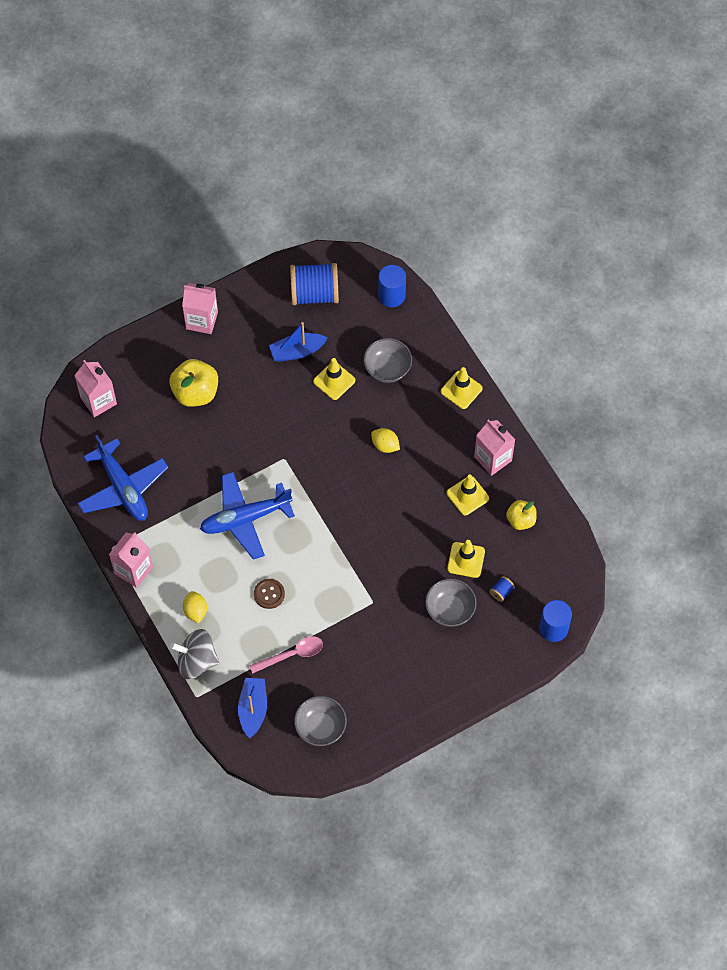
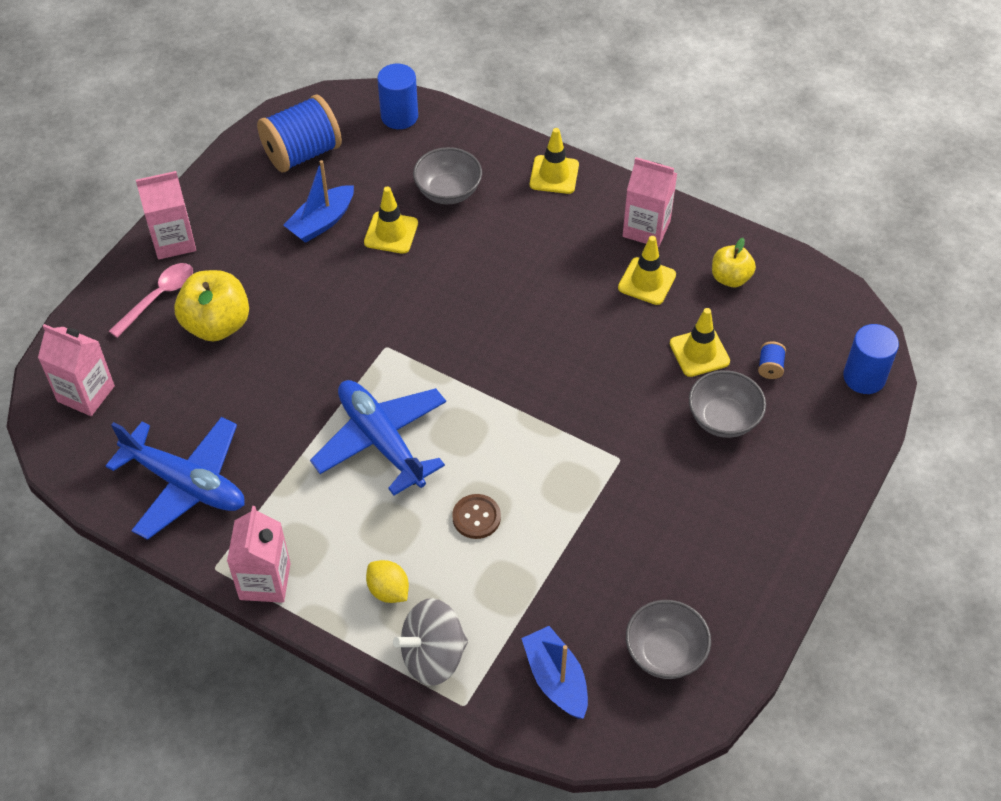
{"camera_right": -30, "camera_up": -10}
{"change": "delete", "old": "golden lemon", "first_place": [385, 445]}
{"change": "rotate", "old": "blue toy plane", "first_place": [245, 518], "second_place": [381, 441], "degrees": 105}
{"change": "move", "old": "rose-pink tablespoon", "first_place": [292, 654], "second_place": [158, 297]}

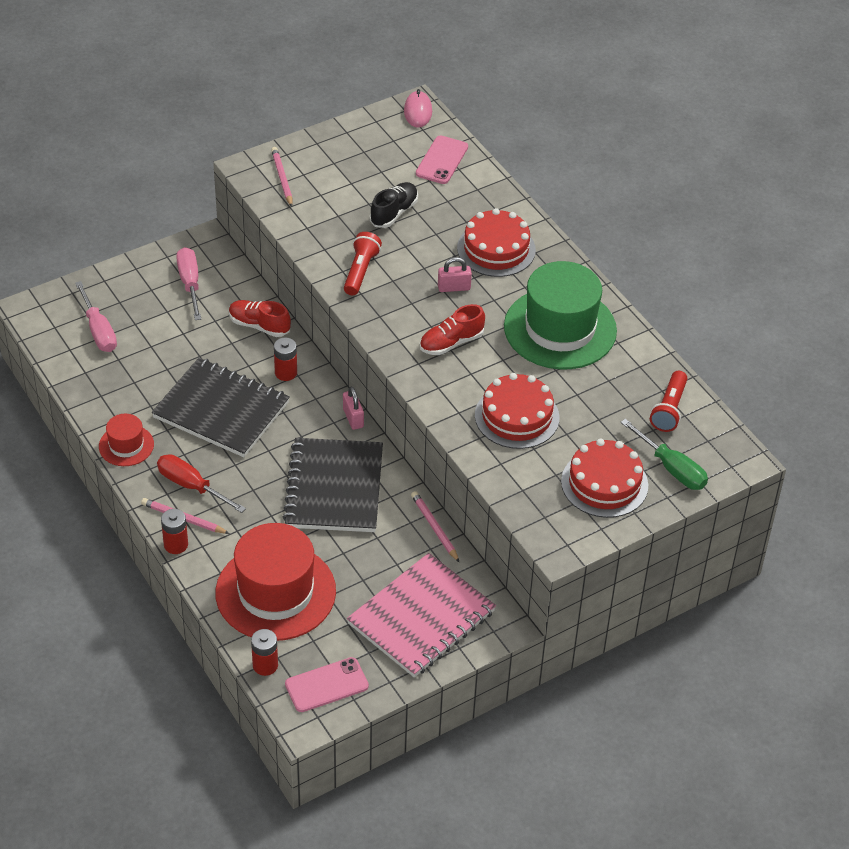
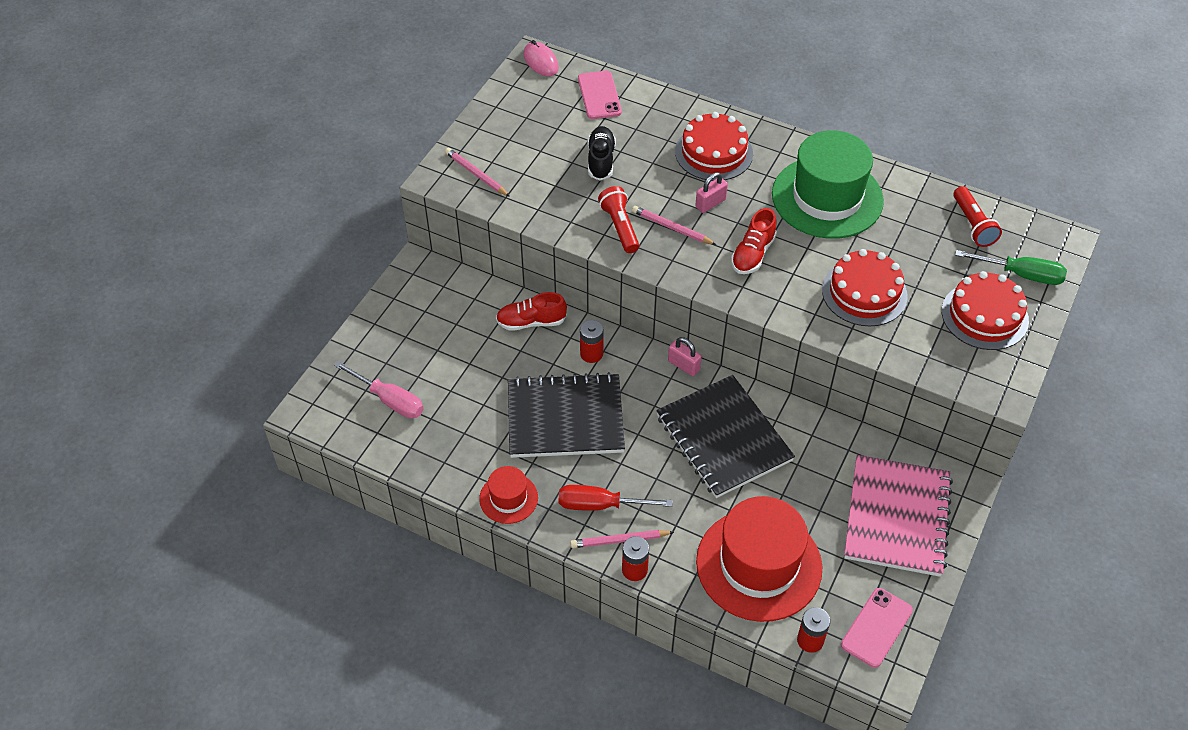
{"camera_right": -30, "camera_up": 5}
{"change": "delete", "old": "rose-pink screwdriver", "first_place": [190, 284]}
{"change": "move", "old": "rose-pink wooden pencil", "first_place": [434, 527], "second_place": [671, 227]}

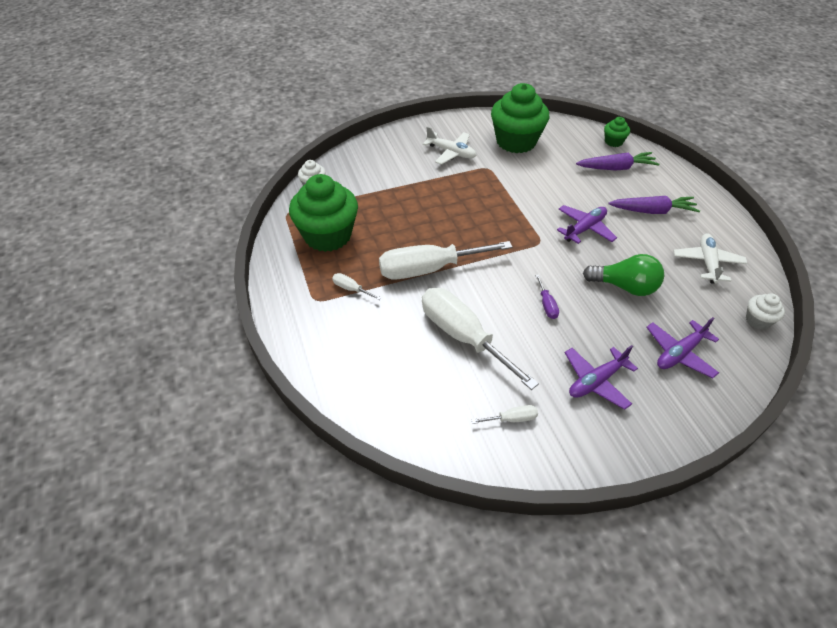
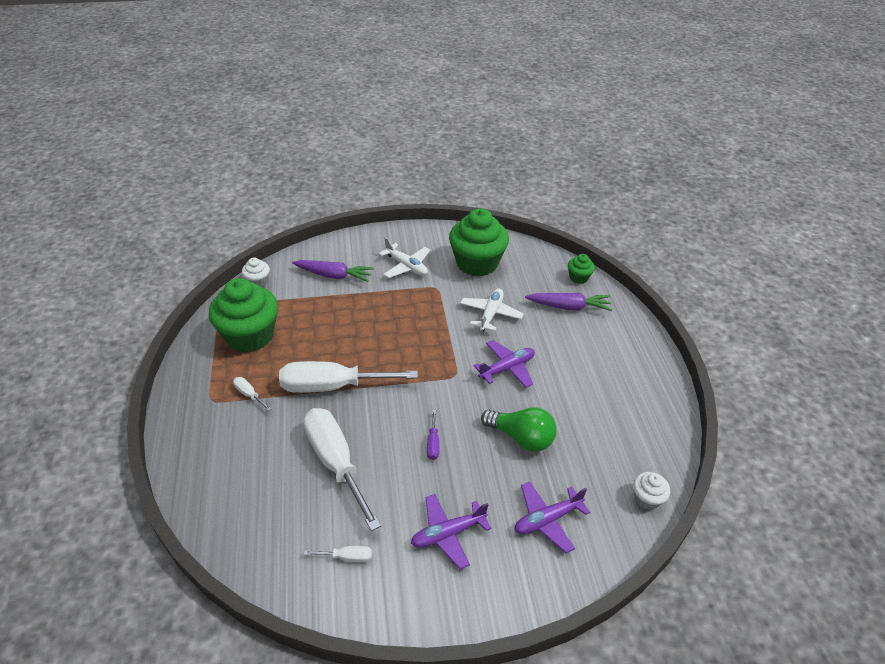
{"camera_right": 10, "camera_up": -5}
{"change": "move", "old": "purple toy carrot", "first_place": [652, 211], "second_place": [334, 275]}
{"change": "move", "old": "snow-white toy plane", "first_place": [707, 263], "second_place": [490, 314]}

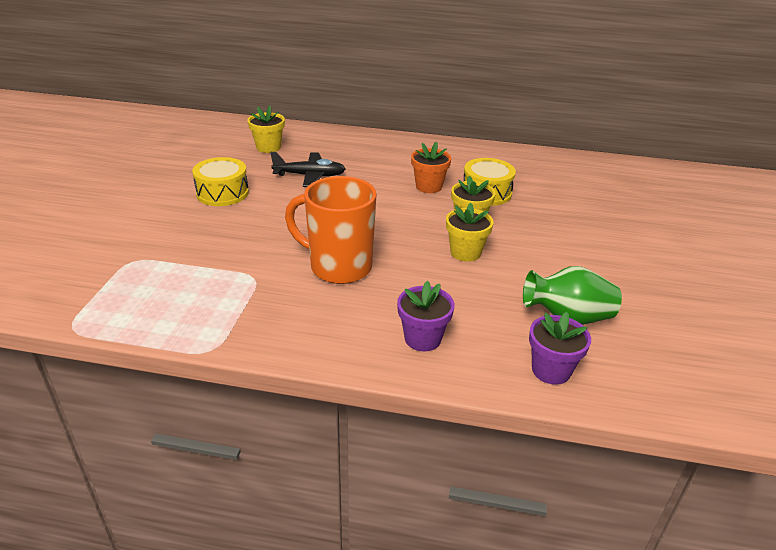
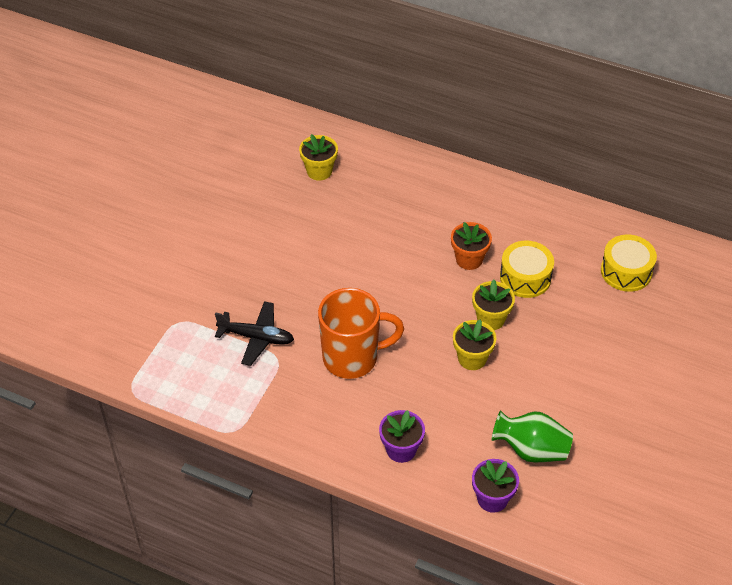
{"camera_right": 15, "camera_up": 15}
{"change": "move", "old": "black toy plane", "first_place": [310, 176], "second_place": [256, 337]}
{"change": "move", "old": "golden drum", "first_place": [222, 193], "second_place": [626, 271]}
{"change": "rotate", "old": "orange-coloured tea mug", "first_place": [338, 267], "second_place": [352, 358], "degrees": 135}

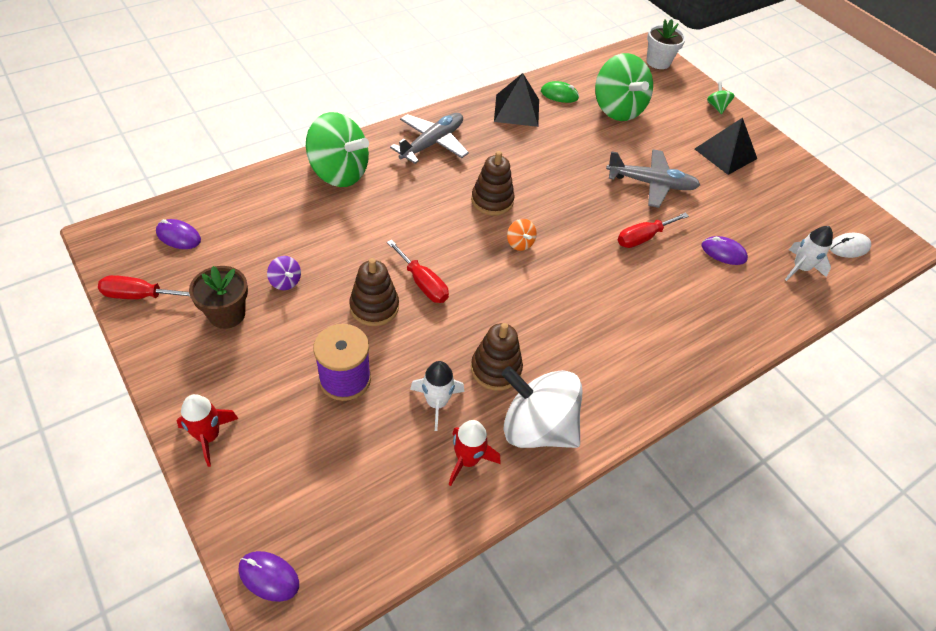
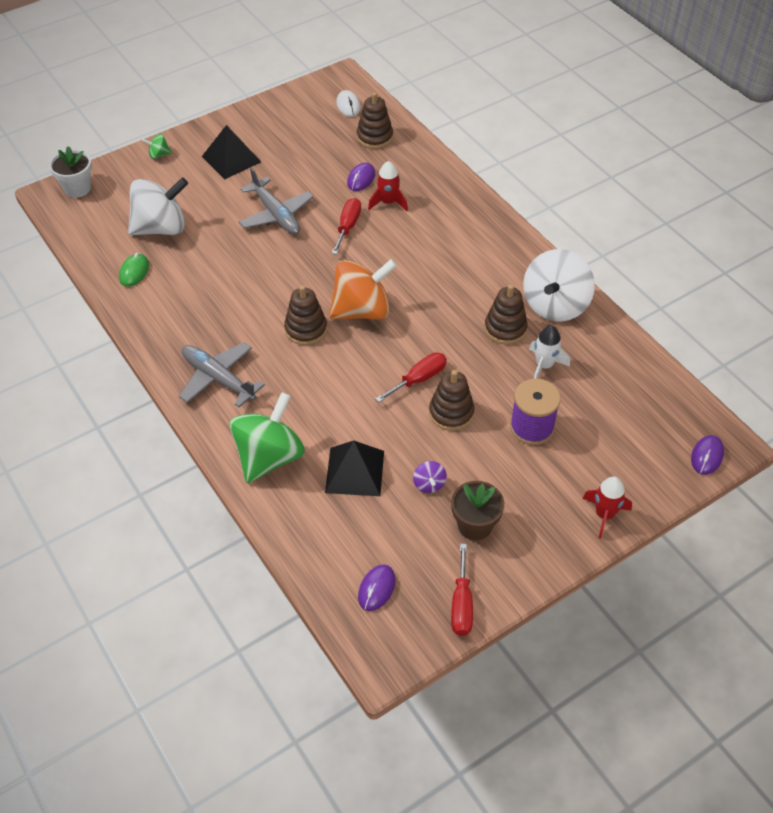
{"camera_right": -85, "camera_up": 0}
{"change": "recolor", "old": "leaf-green whirligig", "new": "snow-white whirligig", "first_place": [617, 109], "second_place": [161, 228]}
{"change": "move", "old": "black solid pyramid", "first_place": [517, 110], "second_place": [355, 471]}
{"change": "rotate", "old": "gray toy plane", "first_place": [651, 183], "second_place": [276, 214], "degrees": 135}
{"change": "rotate", "old": "scarlet screwdriver", "first_place": [643, 238], "second_place": [348, 227], "degrees": -135}
{"change": "resize", "old": "orange-coloured whirligig", "first_place": [519, 243], "second_place": [362, 310], "factor": 2.39}
{"change": "replace", "old": "snow-white spaceship", "new": "russet ring stacker", "first_place": [800, 268], "second_place": [374, 137]}
{"change": "rotate", "old": "purple whirligig", "first_place": [285, 282], "second_place": [429, 484], "degrees": 120}
{"change": "move", "old": "scarlet spaceship", "first_place": [467, 460], "second_place": [388, 202]}

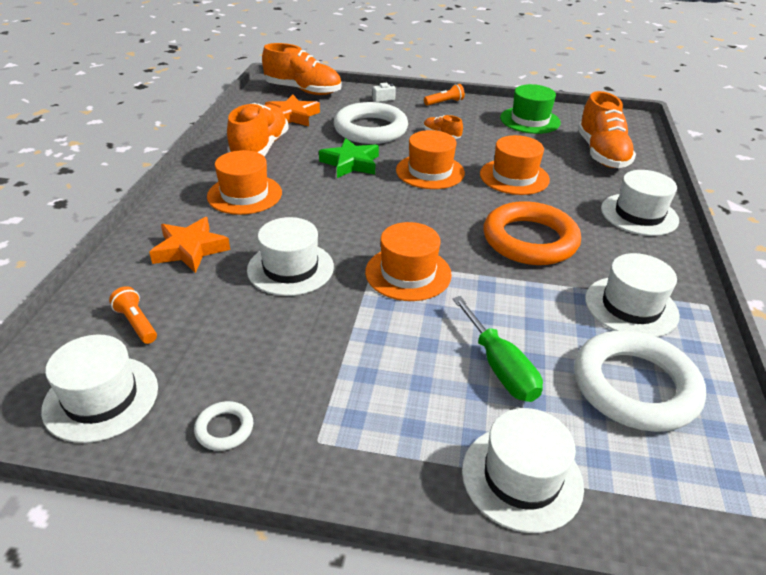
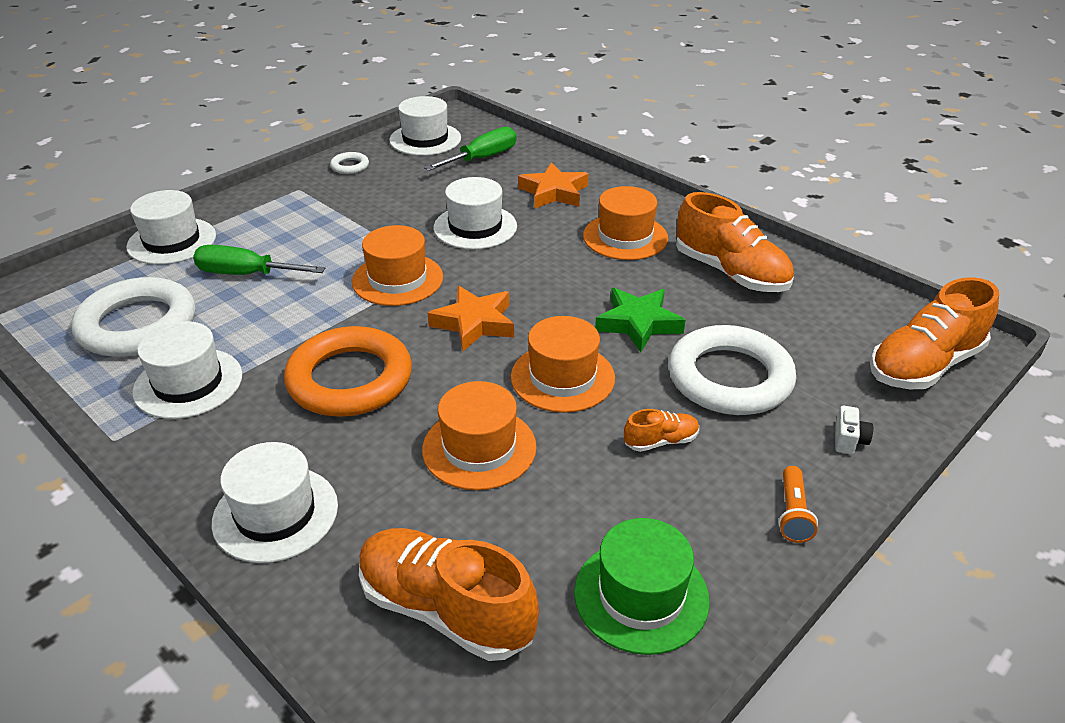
{"camera_right": 125, "camera_up": 0}
{"change": "move", "old": "orange-coloured star", "first_place": [292, 116], "second_place": [474, 323]}
{"change": "replace", "old": "orange-coloured torch", "new": "leaf-green screwdriver", "first_place": [136, 323], "second_place": [482, 158]}

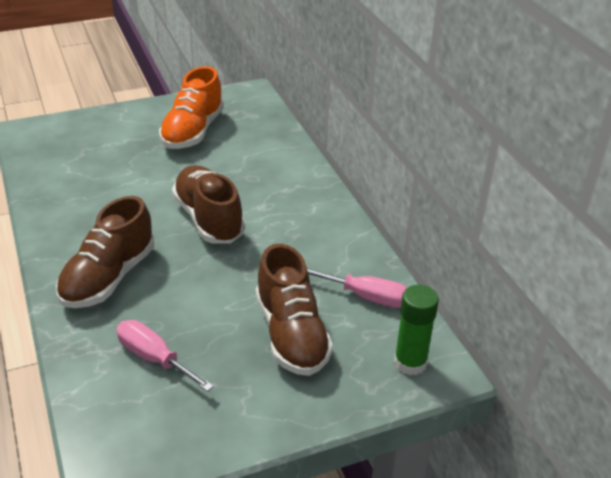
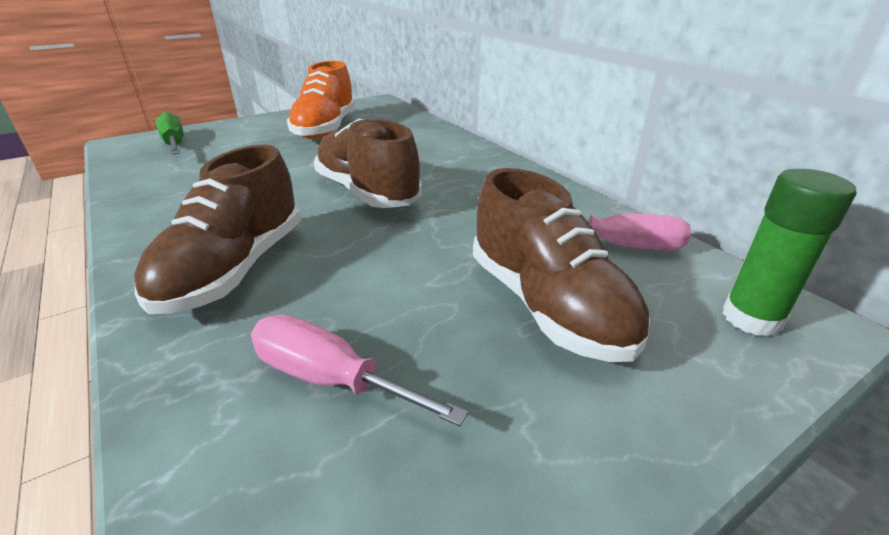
{"camera_right": -10, "camera_up": -5}
{"change": "insert", "new": "leaf-green screwdriver", "second_place": [174, 143]}

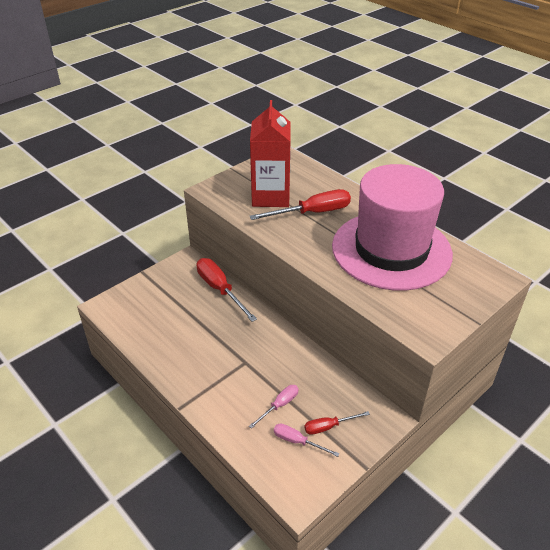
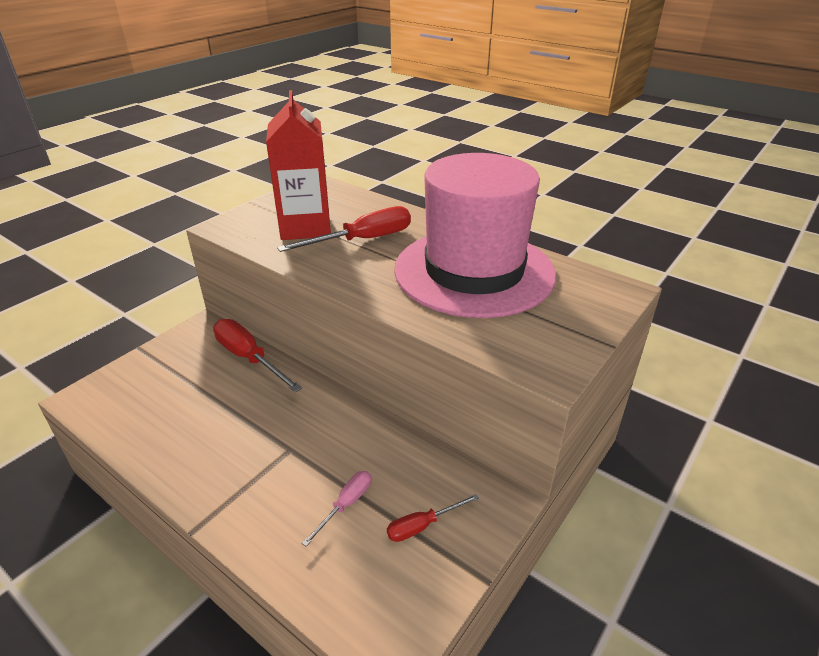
{"camera_right": -10, "camera_up": -5}
{"change": "delete", "old": "rose-pink screwdriver", "first_place": [298, 441]}

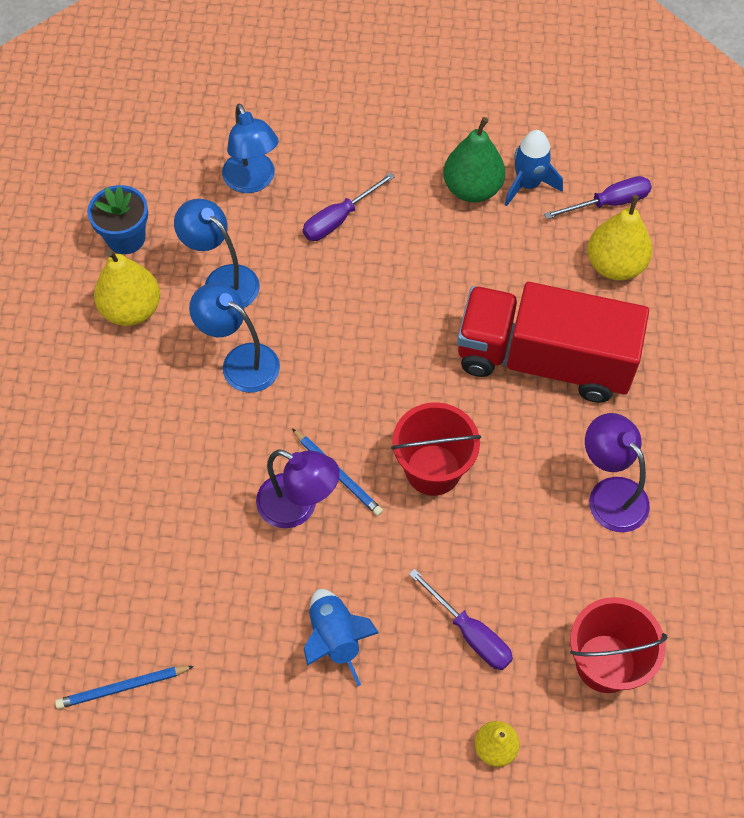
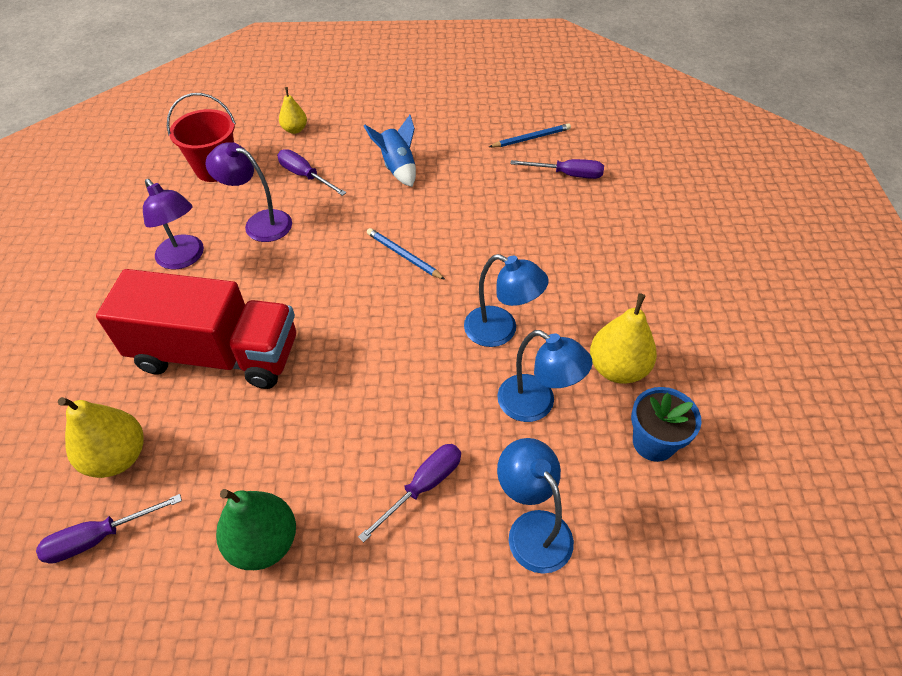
{"camera_right": 175, "camera_up": -10}
{"change": "delete", "old": "blue spaceship", "first_place": [528, 184]}
{"change": "delete", "old": "scarlet pail", "first_place": [433, 470]}
{"change": "move", "old": "purple lamp", "first_place": [298, 507], "second_place": [259, 223]}
{"change": "insert", "new": "purple screwdriver", "second_place": [567, 175]}

